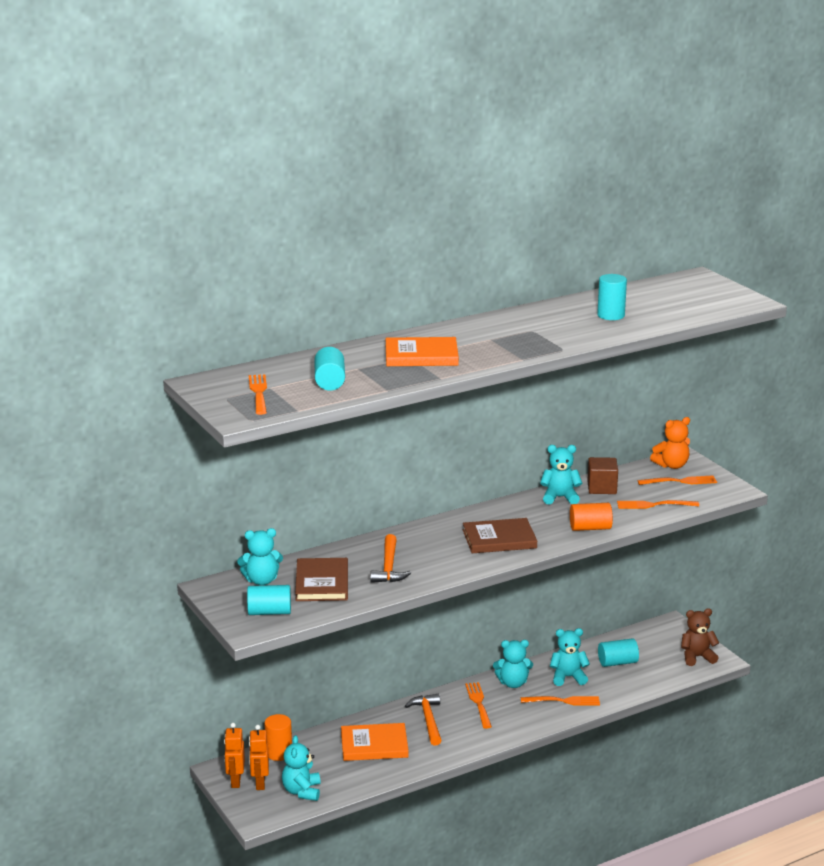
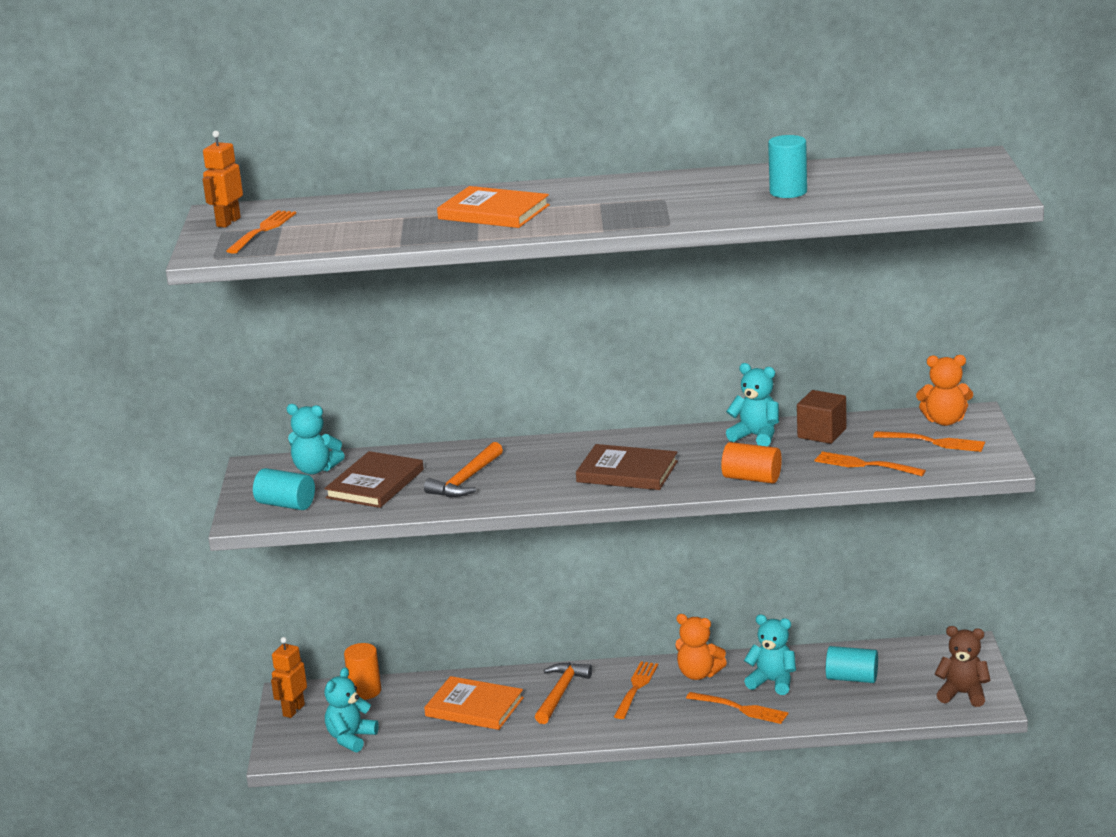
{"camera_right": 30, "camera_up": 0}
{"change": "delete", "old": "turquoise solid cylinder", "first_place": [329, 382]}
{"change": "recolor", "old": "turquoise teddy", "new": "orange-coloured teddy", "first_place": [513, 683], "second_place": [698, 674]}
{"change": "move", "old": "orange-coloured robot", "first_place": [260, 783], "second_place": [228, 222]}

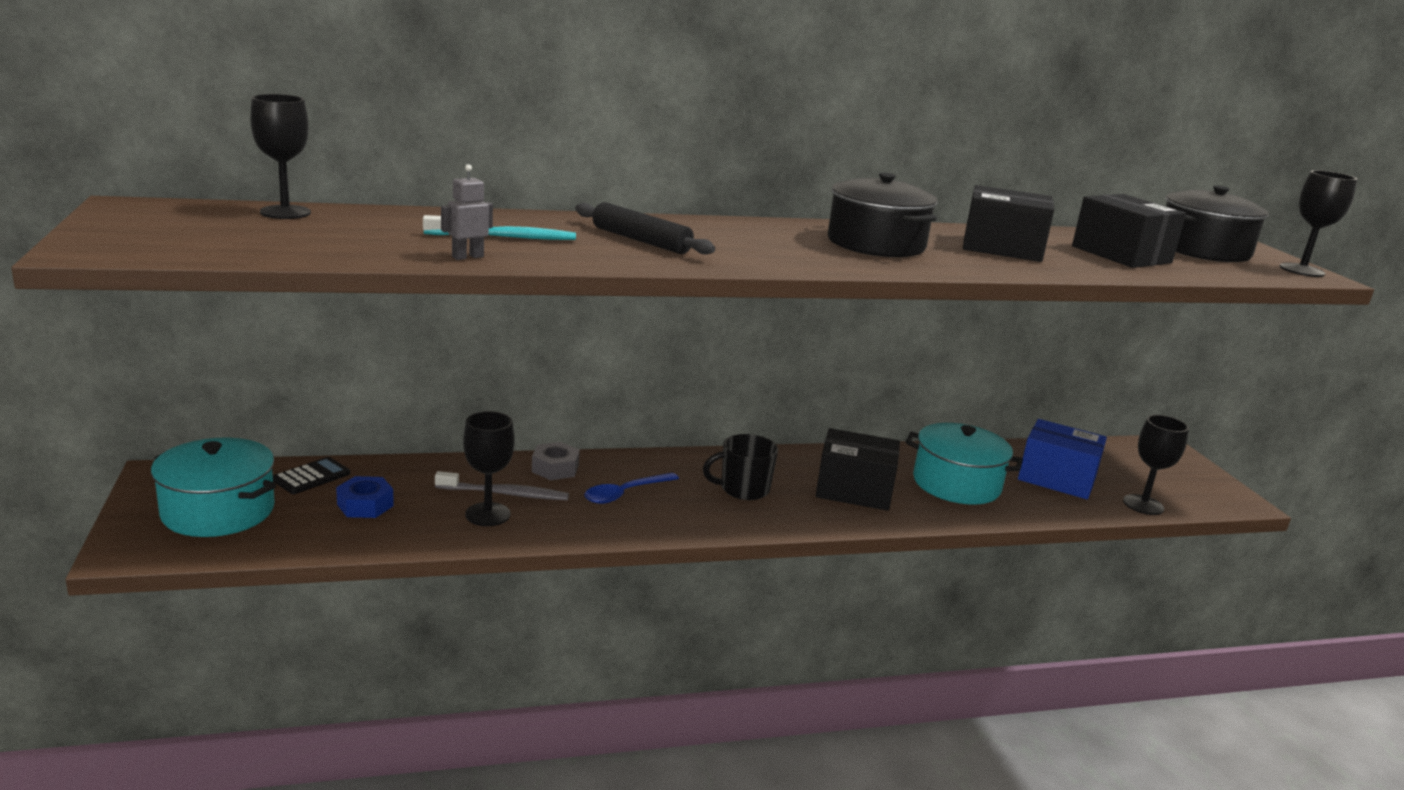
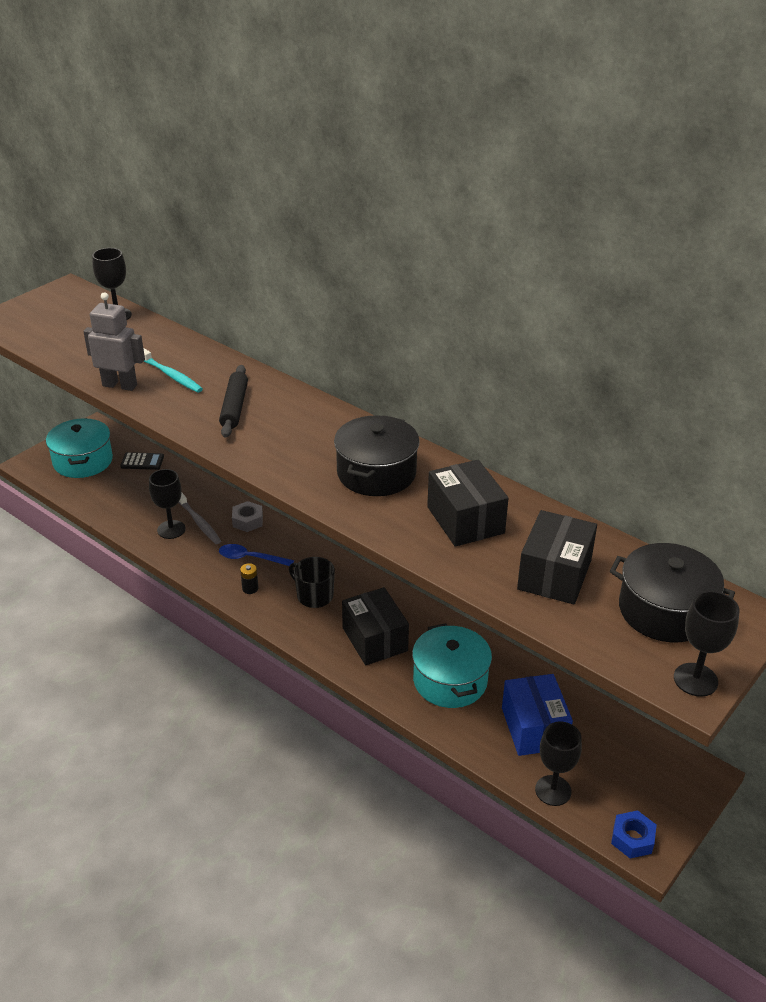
{"camera_right": 55, "camera_up": 15}
{"change": "resize", "old": "gray robot", "first_place": [467, 257], "second_place": [120, 385], "factor": 1.82}
{"change": "move", "old": "blue nut", "first_place": [365, 505], "second_place": [632, 839]}
{"change": "insert", "new": "black AA battery", "second_place": [250, 588]}

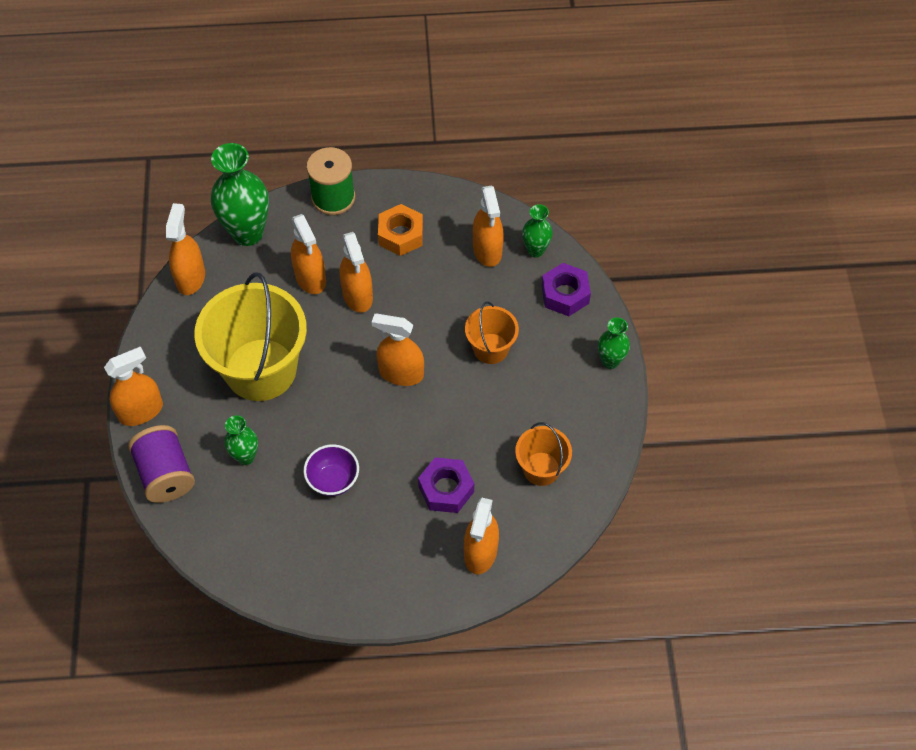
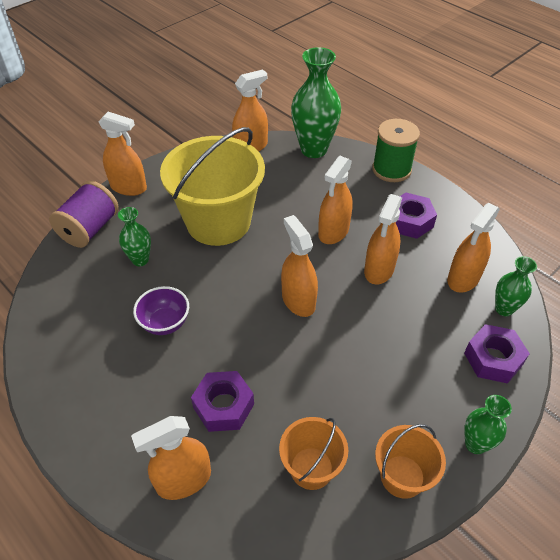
{"camera_right": 50, "camera_up": -10}
{"change": "recolor", "old": "orange-coloured nut", "new": "purple nut", "first_place": [401, 235], "second_place": [410, 221]}
{"change": "move", "old": "orange-coloured sprayer", "first_place": [310, 278], "second_place": [379, 270]}
{"change": "move", "old": "orange-coloured pail", "first_place": [491, 348], "second_place": [402, 476]}

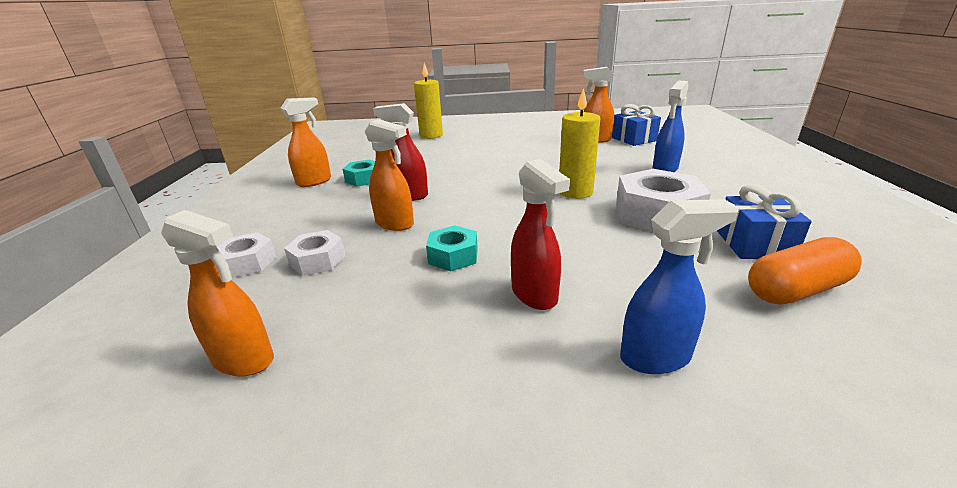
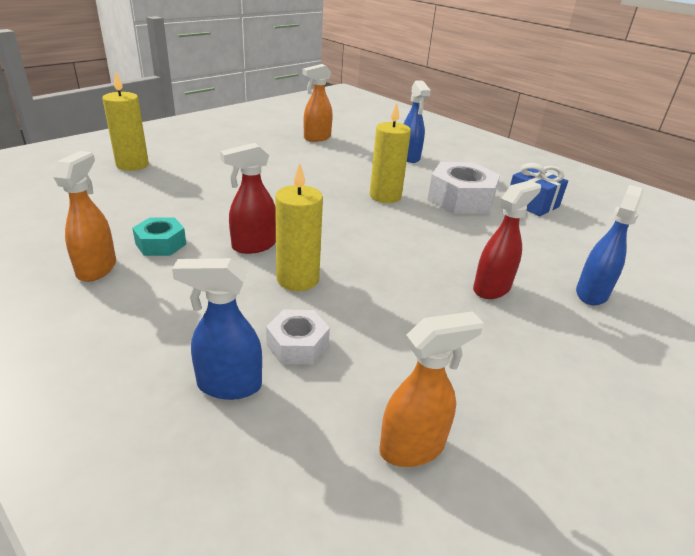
{"camera_right": -50, "camera_up": 5}
{"change": "delete", "old": "blue gift", "first_place": [634, 139]}
{"change": "replace", "old": "orange-coloured sprayer", "new": "golden pillar candle", "first_place": [395, 224], "second_place": [297, 279]}
{"change": "rotate", "old": "scarlet sprayer", "first_place": [534, 295], "second_place": [492, 288], "degrees": -60}
{"change": "delete", "old": "turquoise nut", "first_place": [453, 256]}
{"change": "replace", "old": "snow-white nut", "new": "blue sprayer", "first_place": [248, 263], "second_place": [228, 385]}
{"change": "delete", "old": "orange-coloured capsule", "first_place": [796, 290]}

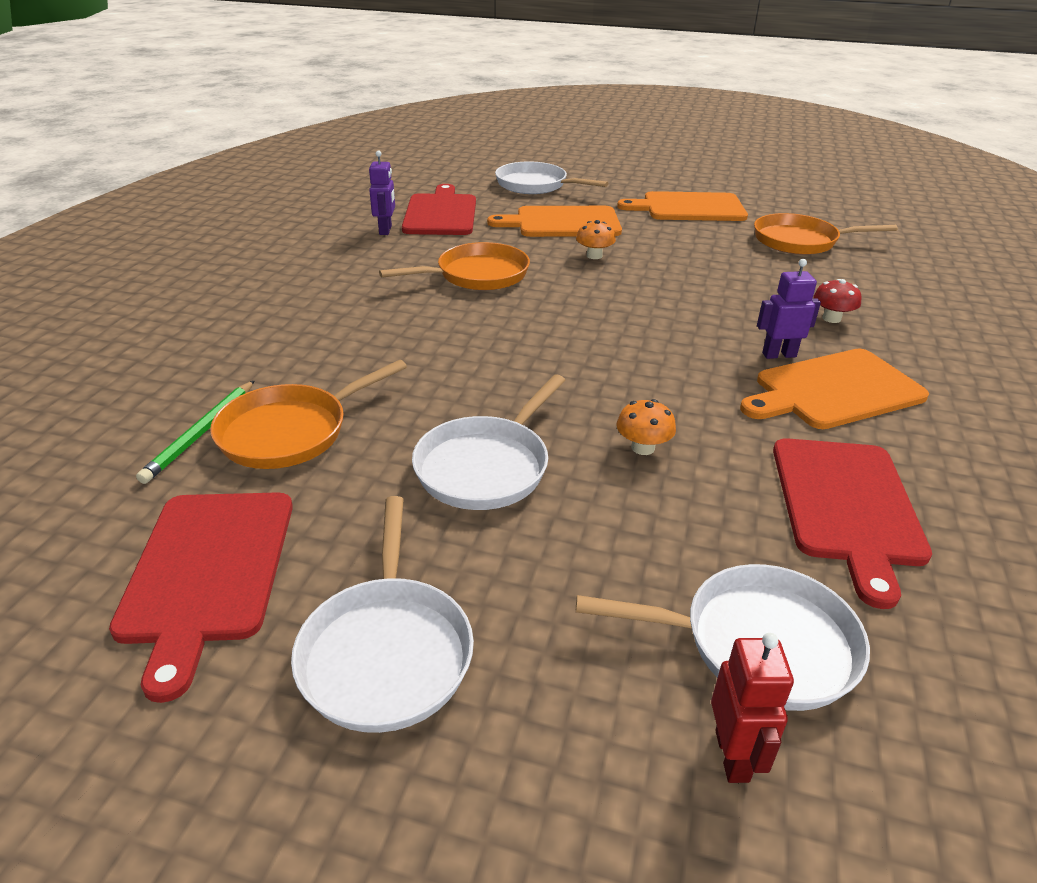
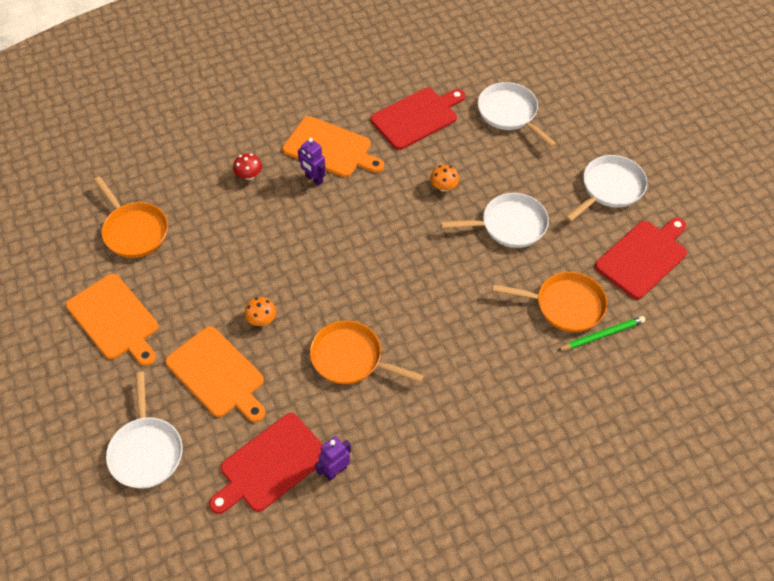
{"camera_right": -130, "camera_up": 20}
{"change": "delete", "old": "scarlet robot", "first_place": [733, 756]}

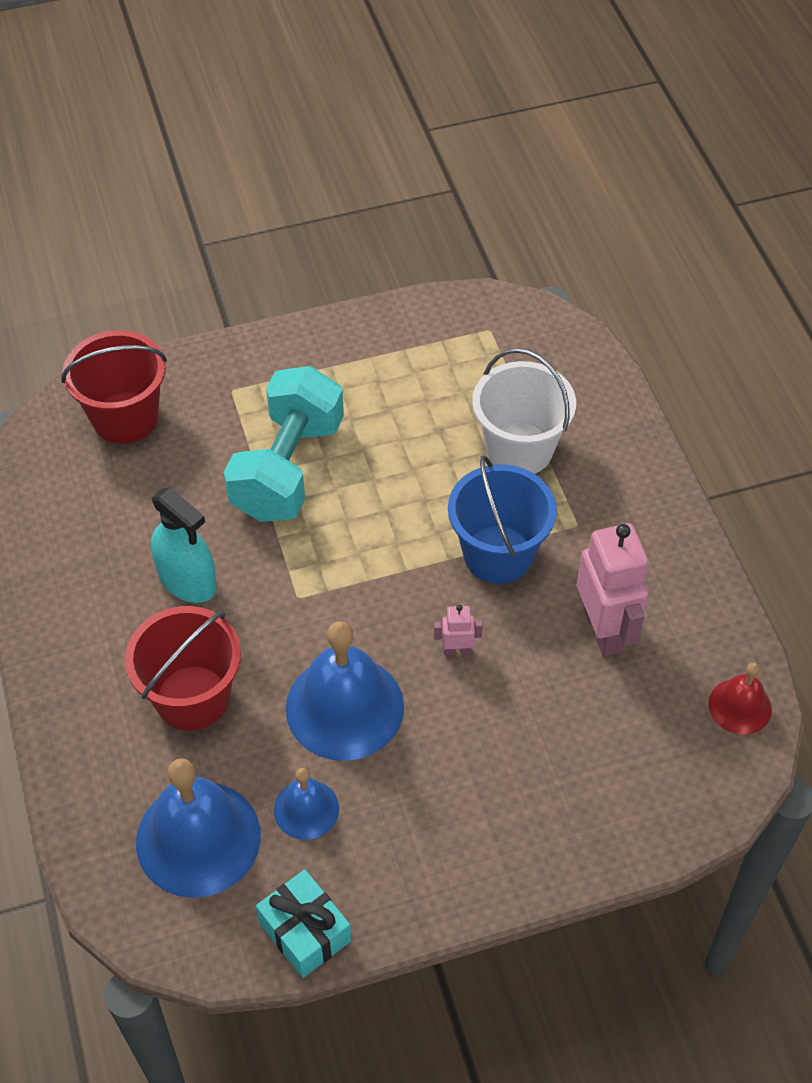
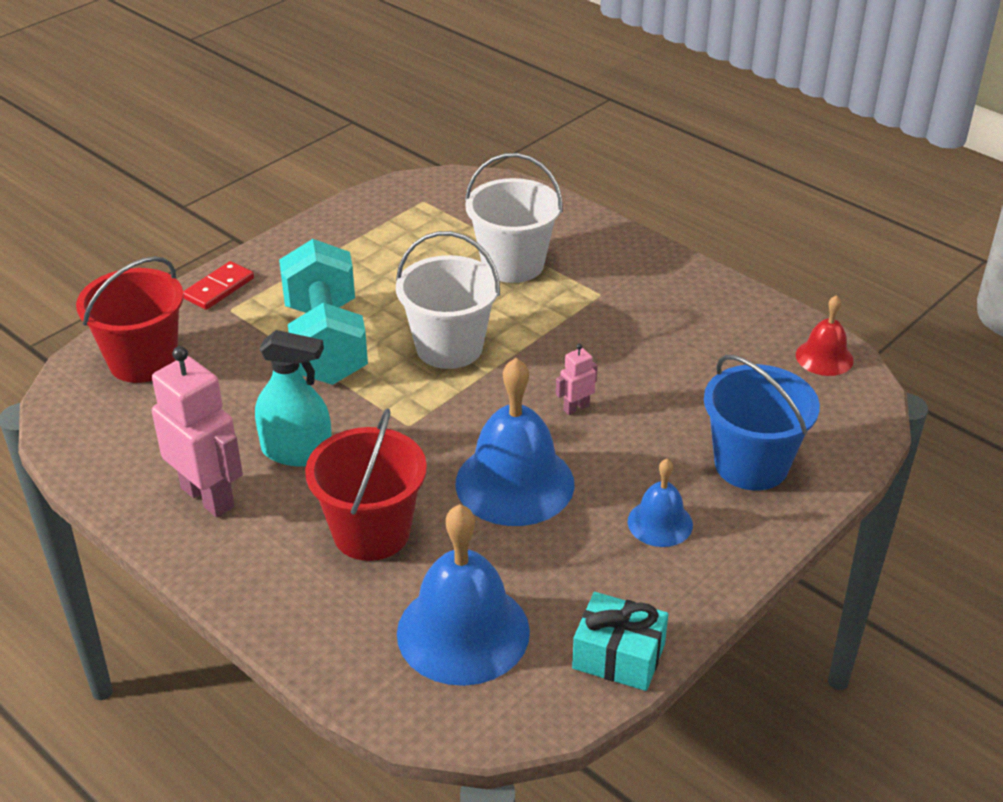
{"camera_right": -30, "camera_up": -15}
{"change": "move", "old": "blue pail", "first_place": [498, 554], "second_place": [751, 465]}
{"change": "move", "old": "rose-pink robot", "first_place": [604, 631], "second_place": [208, 497]}
{"change": "move", "old": "blue hand bell", "first_place": [306, 809], "second_place": [660, 523]}
{"change": "insert", "new": "snow-white pail", "second_place": [449, 347]}
{"change": "insert", "new": "scarlet domino", "second_place": [219, 288]}

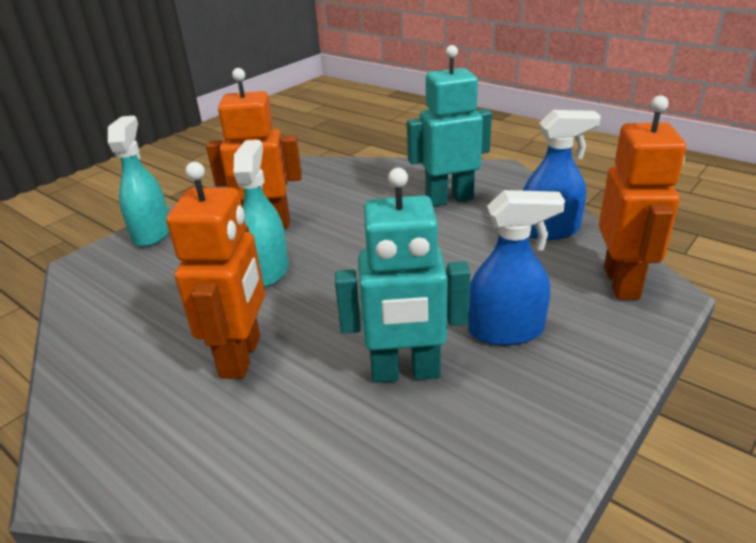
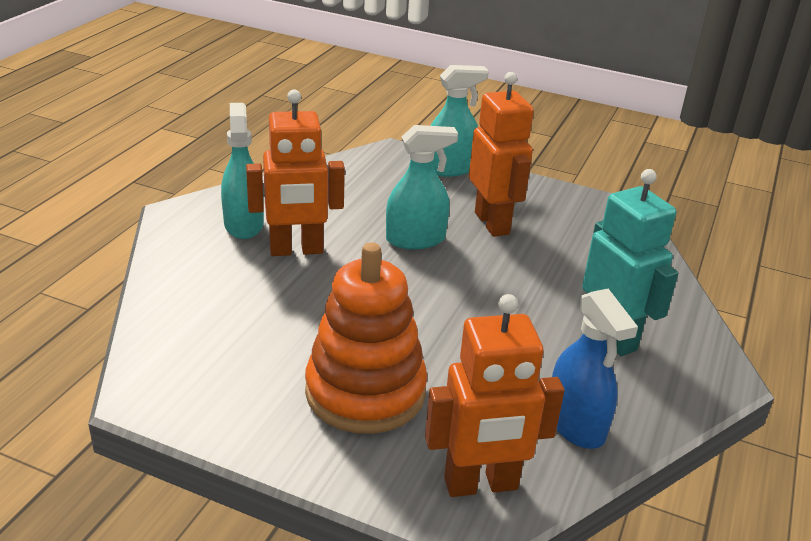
{"camera_right": 70, "camera_up": 0}
{"change": "delete", "old": "turquoise robot", "first_place": [405, 372]}
{"change": "replace", "old": "blue sprayer", "new": "orange-coloured ring stacker", "first_place": [506, 331], "second_place": [365, 392]}
{"change": "insert", "new": "turquoise sprayer", "second_place": [244, 224]}

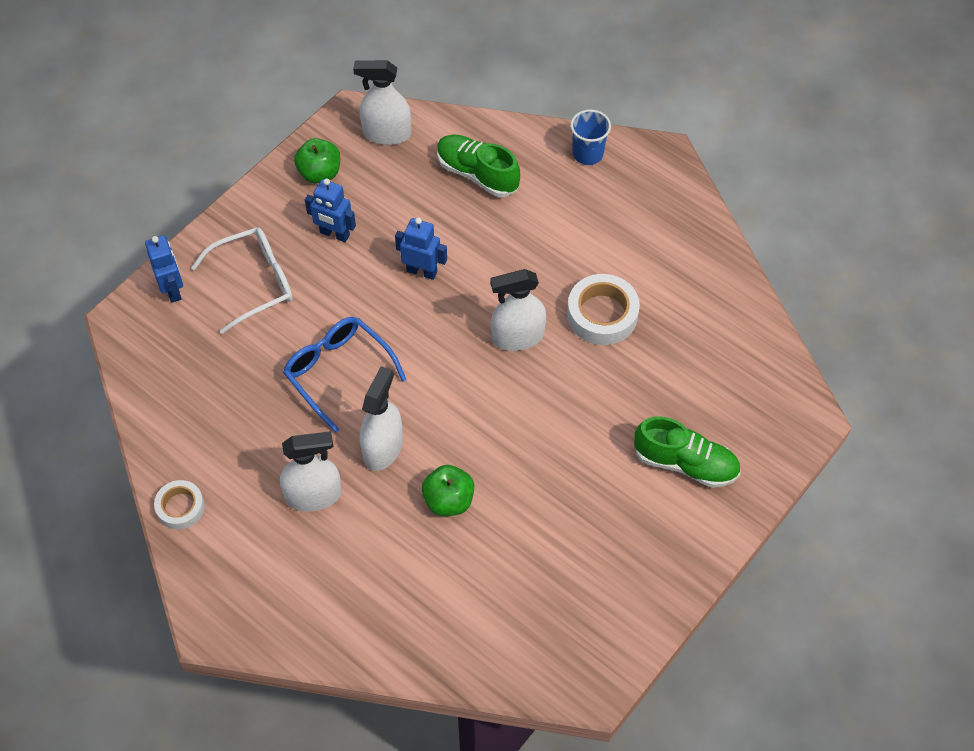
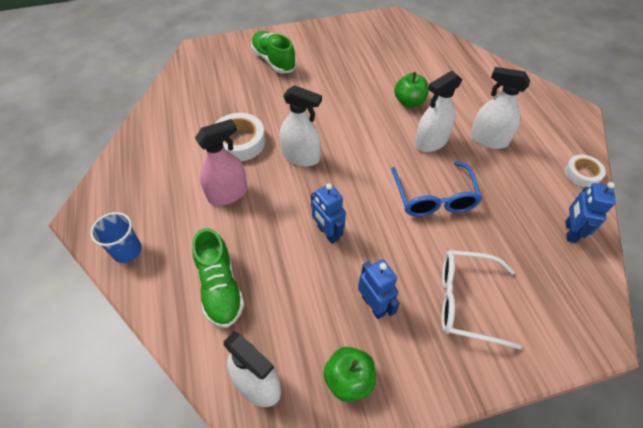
{"camera_right": -145, "camera_up": -5}
{"change": "move", "old": "blue robot", "first_place": [173, 289], "second_place": [570, 231]}
{"change": "insert", "new": "rose-pink sprayer", "second_place": [228, 194]}

